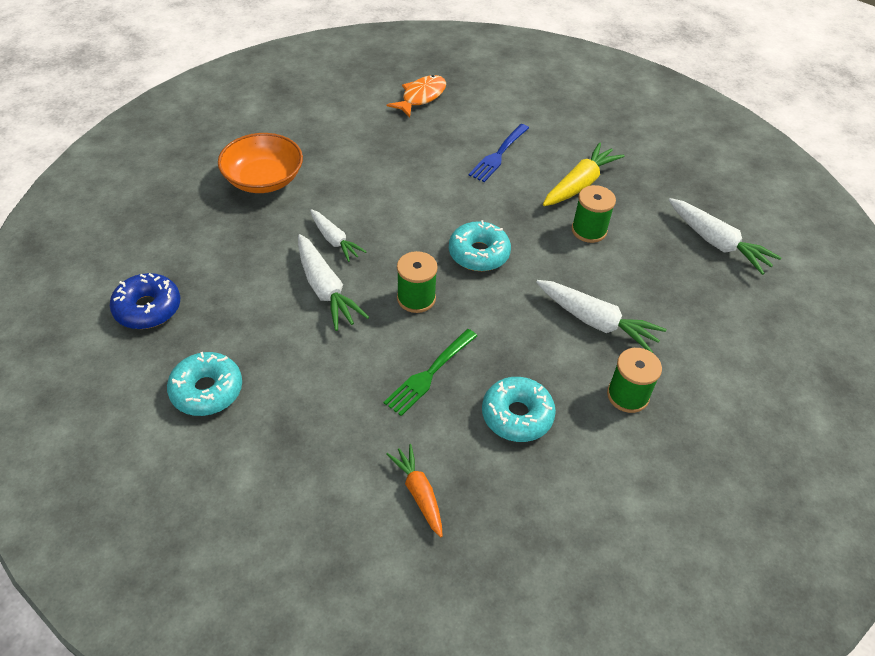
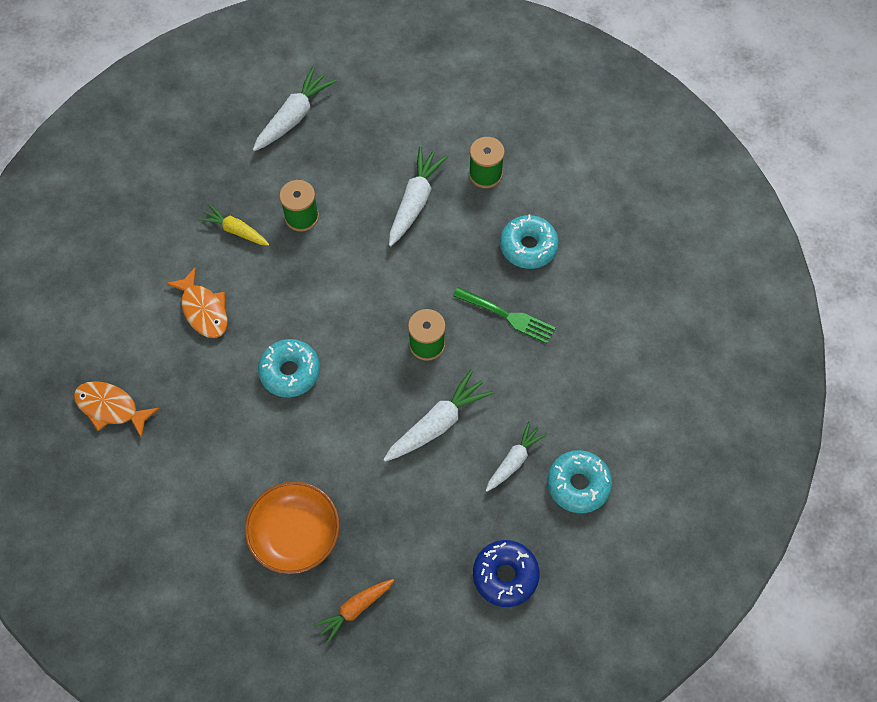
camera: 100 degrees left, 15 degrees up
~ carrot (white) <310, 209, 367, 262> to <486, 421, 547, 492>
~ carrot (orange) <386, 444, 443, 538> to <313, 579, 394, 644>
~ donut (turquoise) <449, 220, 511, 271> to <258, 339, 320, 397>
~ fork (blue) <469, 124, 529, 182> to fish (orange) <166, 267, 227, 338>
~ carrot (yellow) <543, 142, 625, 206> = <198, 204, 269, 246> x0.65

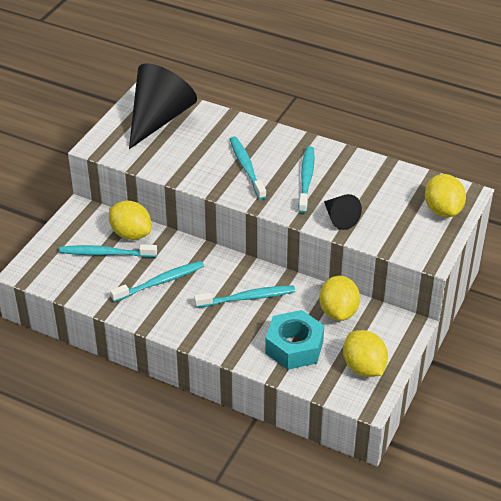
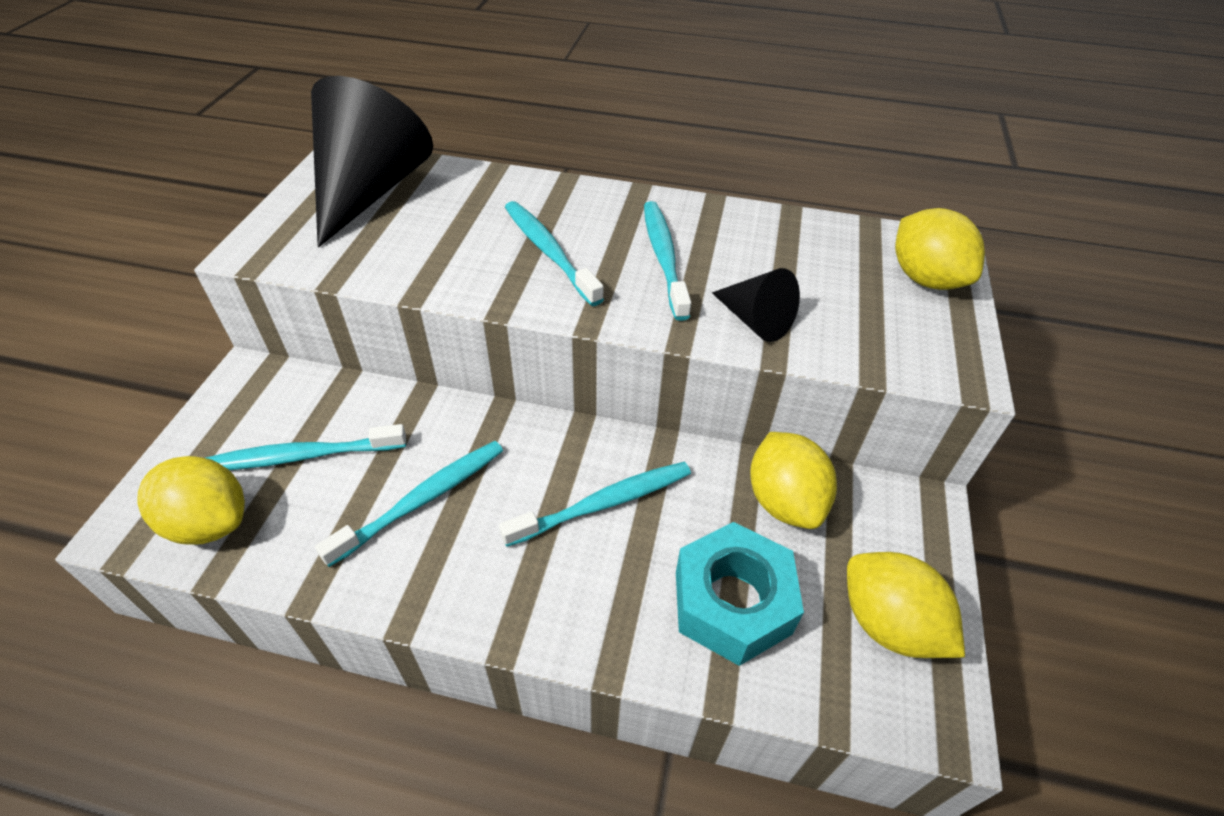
camera: 15 degrees left, 5 degrees up
~ lemon (yellow) <109, 201, 151, 240> to <137, 456, 245, 545>

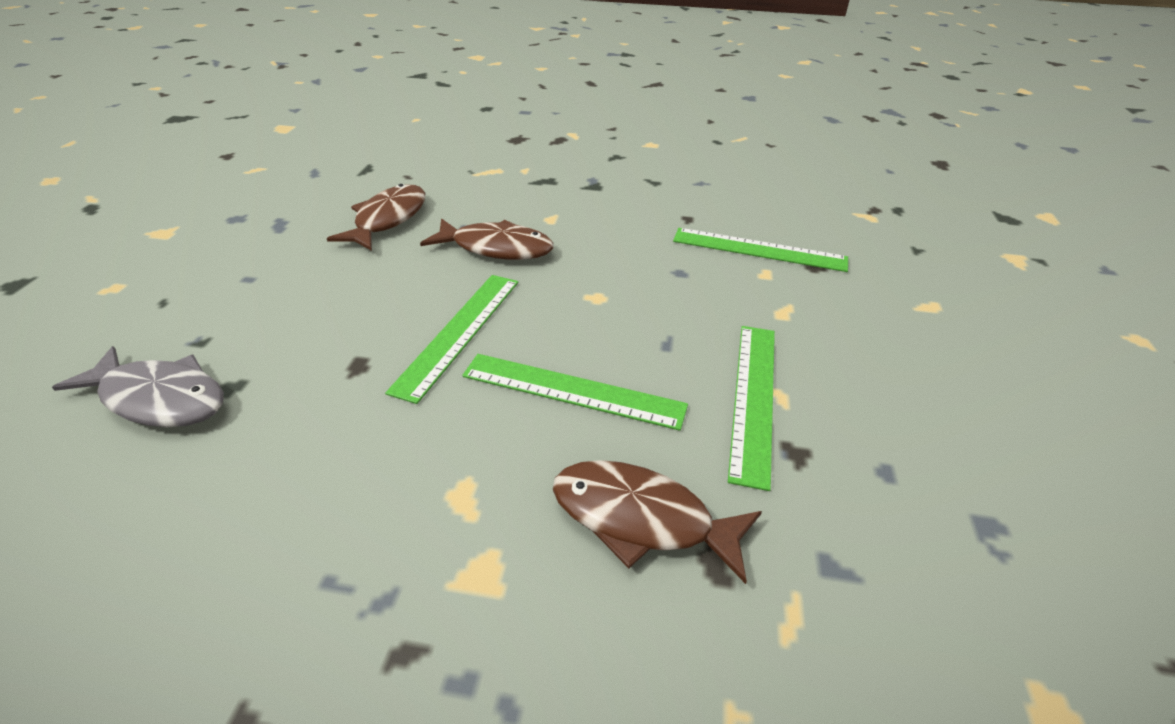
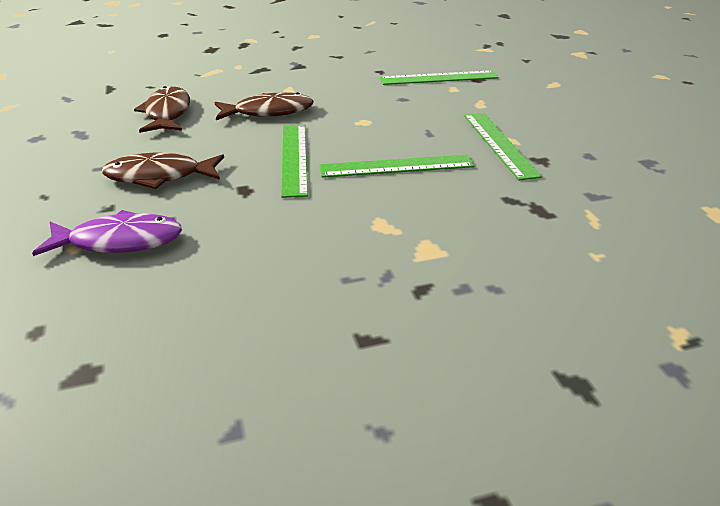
camera: 25 degrees left, 5 degrees down
~ fish (brown) <553, 460, 762, 584> to <102, 153, 224, 189>
~ fish (grey) <52, 346, 224, 427> to fish (purple) <32, 210, 182, 256>

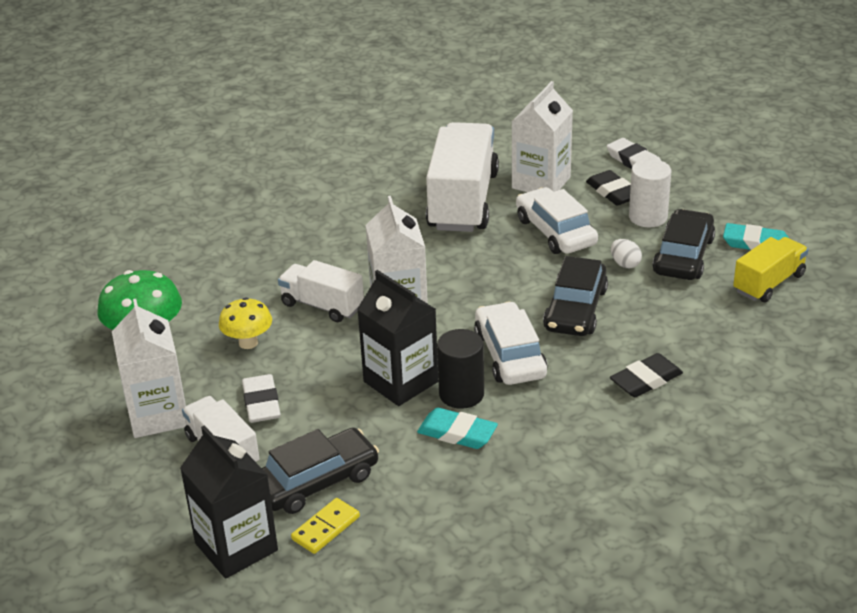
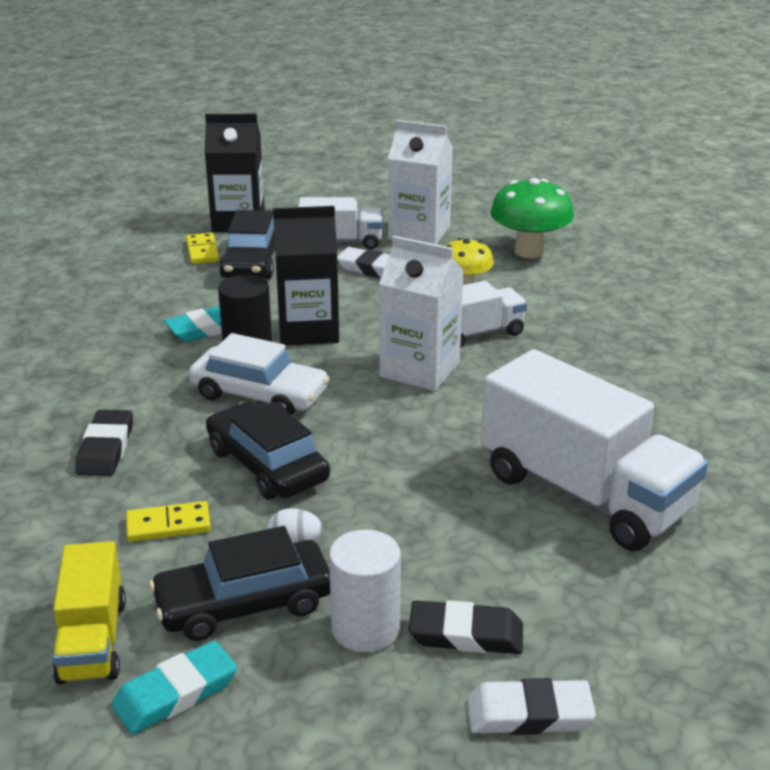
camera: 125 degrees right, 5 degrees down
- carton (white) <512, 81, 573, 192>
- car (white) <516, 187, 598, 254>
+ domino (yellow) <126, 501, 211, 542>
~ car (black) <653, 209, 715, 280> = <149, 526, 330, 641> 105 degrees clockwise

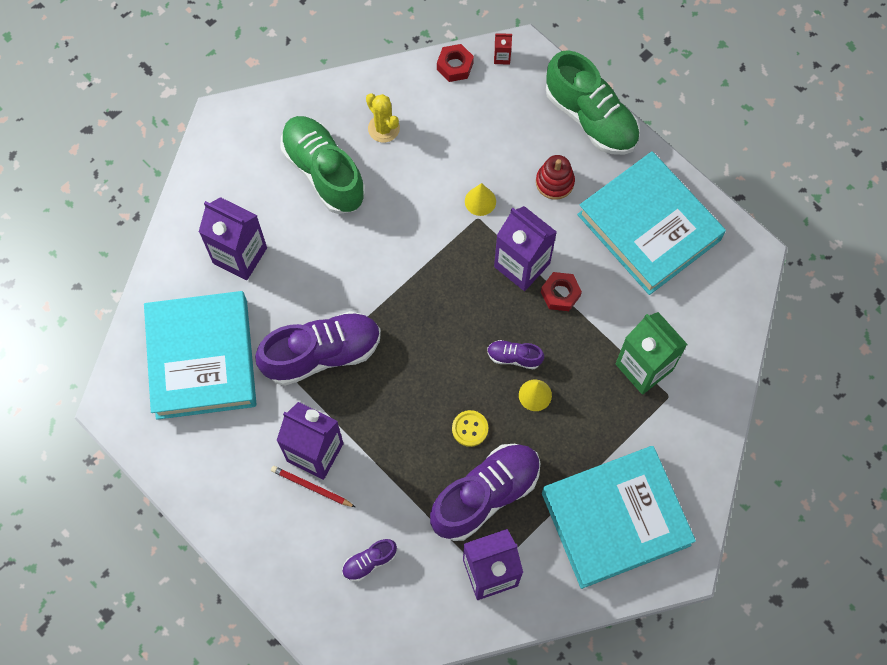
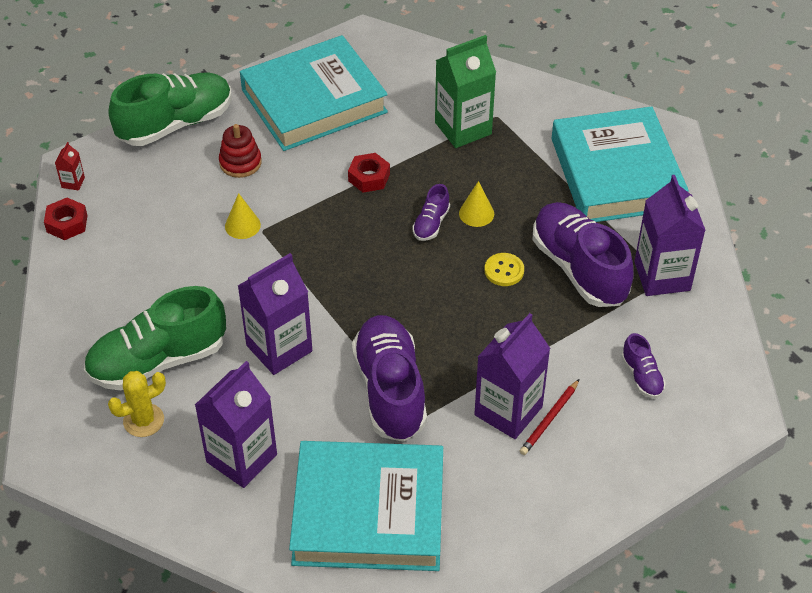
camera: 80 degrees left, 20 degrees down
~ cactus (yellow) <366, 94, 400, 142> to <108, 371, 166, 437>
~ carton (purple) <494, 206, 557, 291> to <238, 253, 312, 375>

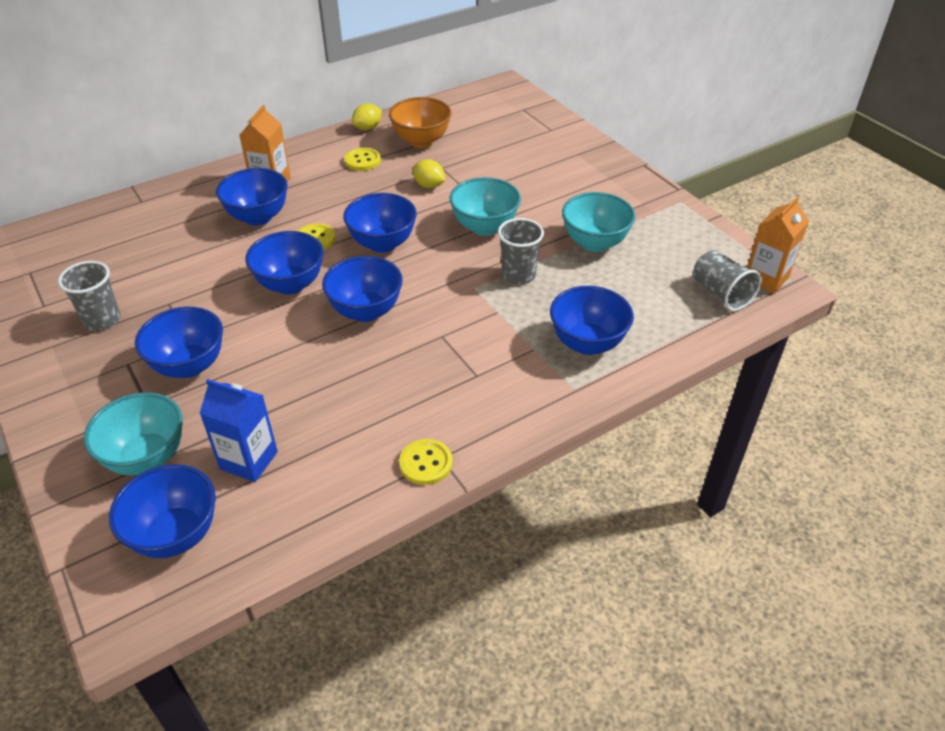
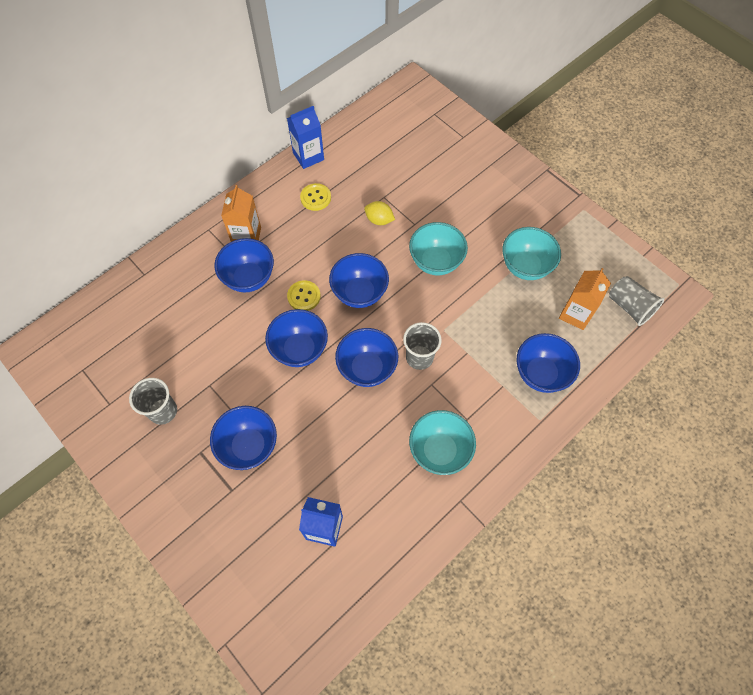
camera: 10 degrees left, 20 degrees up
- bowl (blue) <109, 464, 216, 558>
- bowl (orange) <389, 97, 452, 148>
- button (yellow) <399, 439, 453, 485>
~ bowl (turquoise) <84, 392, 183, 475> to <409, 410, 476, 475>
~ cup (grey) <498, 218, 544, 285> to <403, 322, 442, 370>
~ carton (orange) <747, 197, 809, 294> to <559, 268, 611, 330>
~ lemon (yellow) <352, 103, 382, 130> to carton (blue) <287, 106, 324, 169>

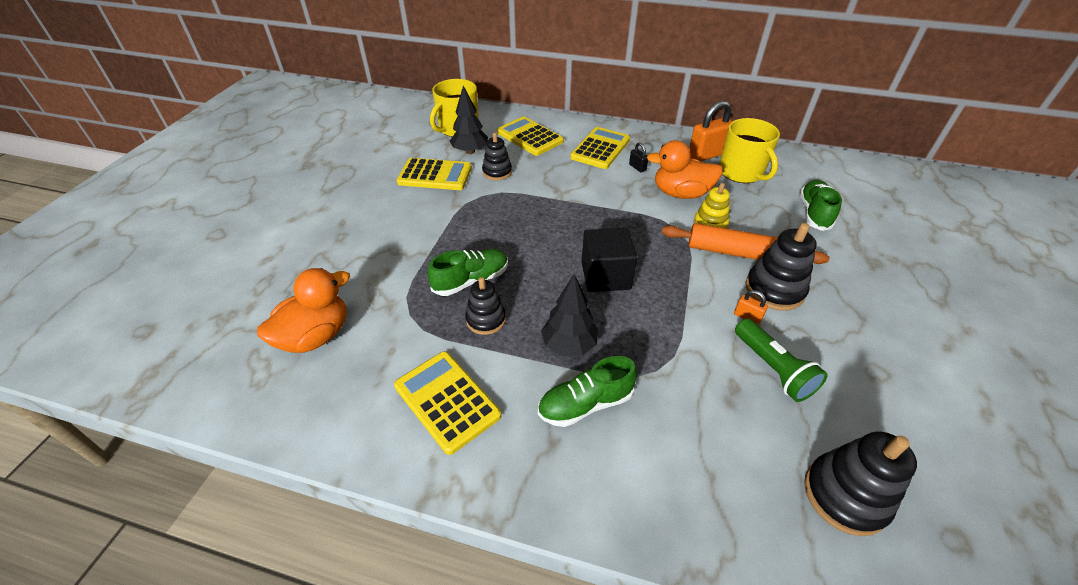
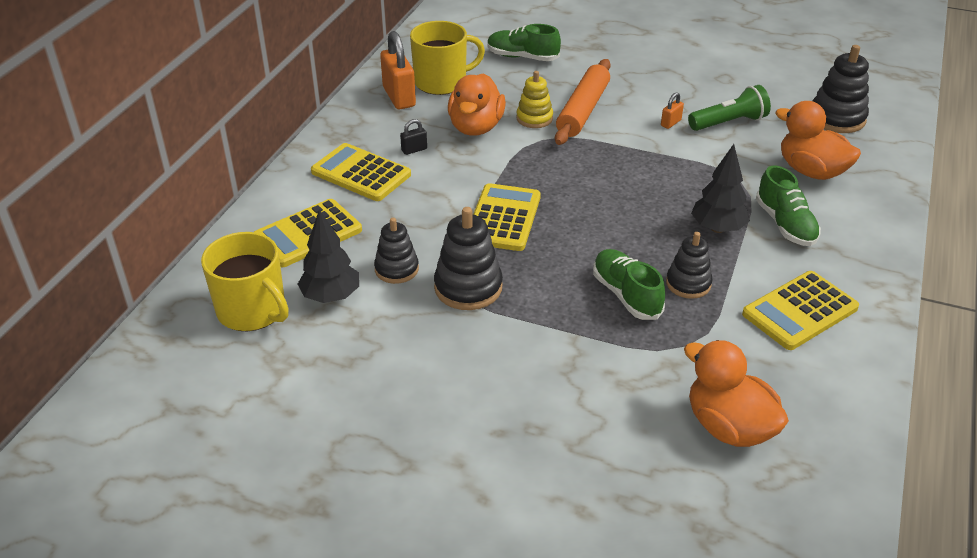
camera: 85 degrees left, 5 degrees down
- cube (black) <582, 228, 638, 292>
+ duck (orange) <775, 101, 861, 180>
~ calculator (yellow) <397, 158, 472, 190> to <473, 183, 541, 251>
~ stacking toy (black) <746, 223, 817, 311> to <434, 207, 503, 310>

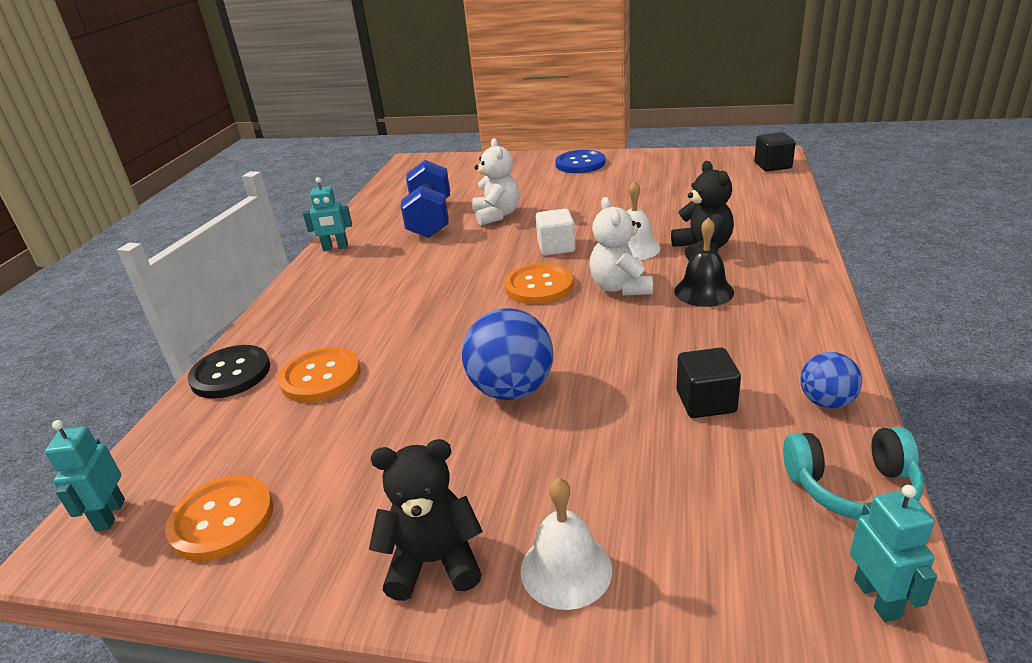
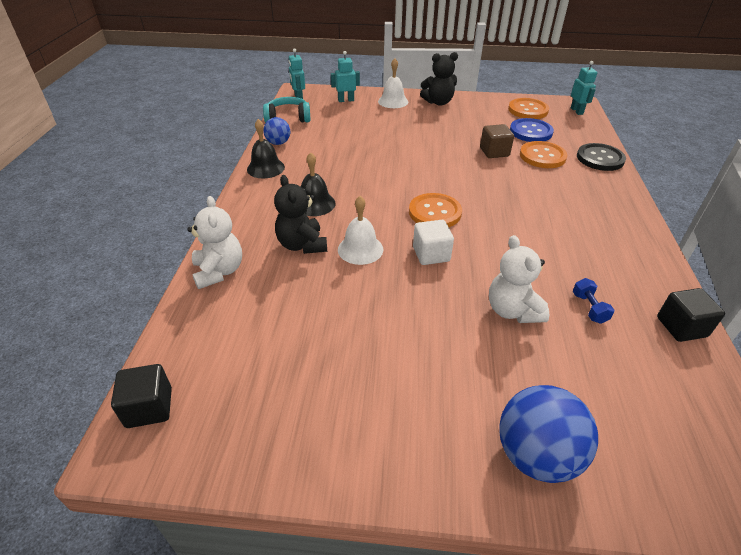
camera: 170 degrees right, 10 degrees up
+ bell (black) <247, 119, 285, 178>
+ cube (brown) <480, 124, 514, 158>
~ robot (turquoise) <303, 177, 352, 251> to <331, 51, 360, 102>
~ ball (blue) <462, 308, 553, 400> to <499, 385, 598, 483>
~ button (blue) <555, 150, 605, 173> to <510, 118, 554, 142>
~ teddy bear (white) <589, 197, 653, 296> to <187, 196, 242, 289>
~ cube (black) <677, 347, 741, 418> to <657, 288, 725, 342>
~ dumbbell (blue) <401, 160, 450, 238> = <573, 278, 615, 324> x0.41

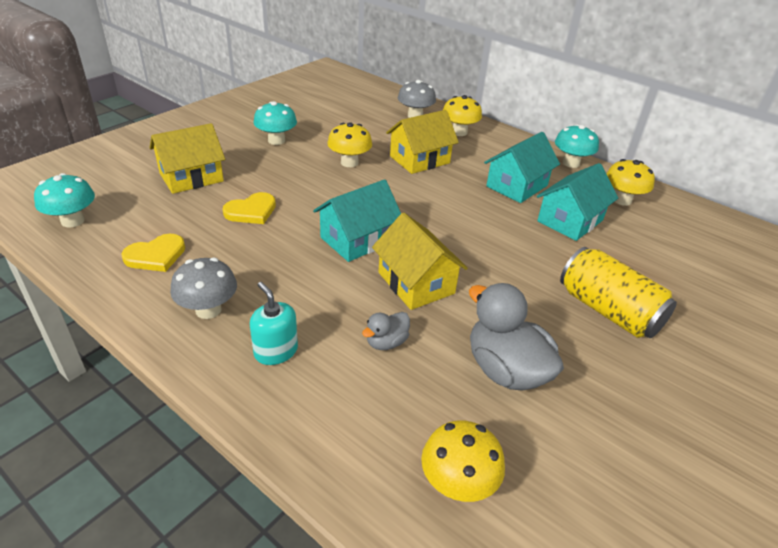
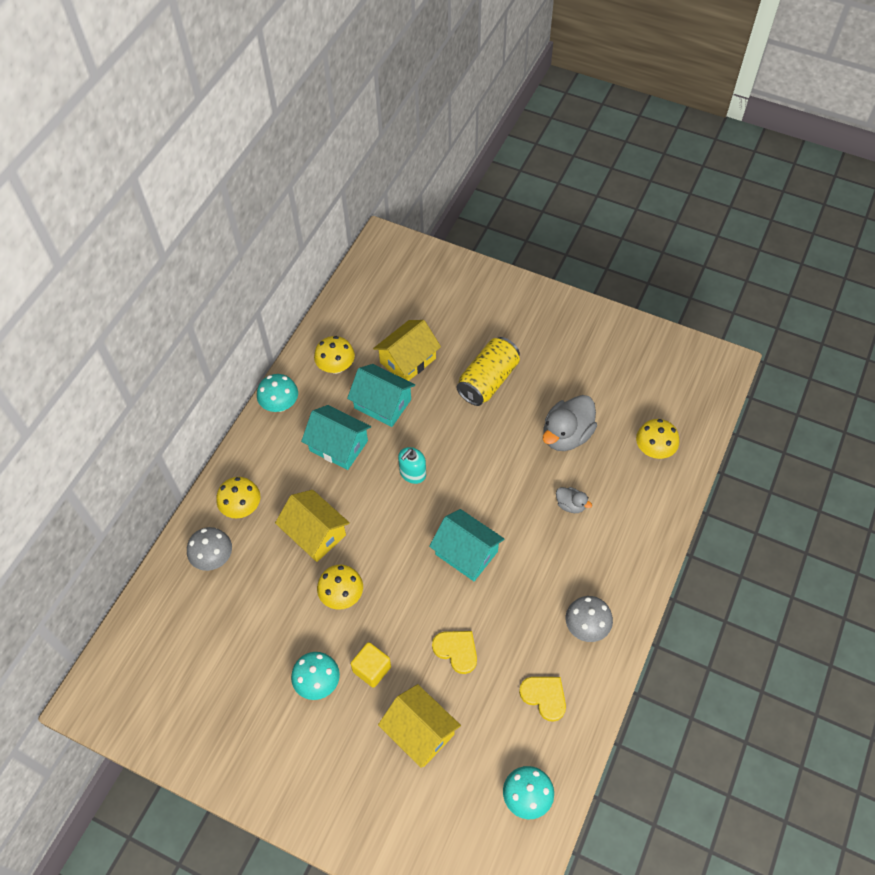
camera: 100 degrees left, 20 degrees up
+ cube (yellow) <351, 642, 391, 688>
~ soap dispenser (turquoise) <250, 282, 298, 365> to <398, 447, 426, 484>
~ house (yellow) <372, 213, 468, 310> to <373, 320, 441, 381>

